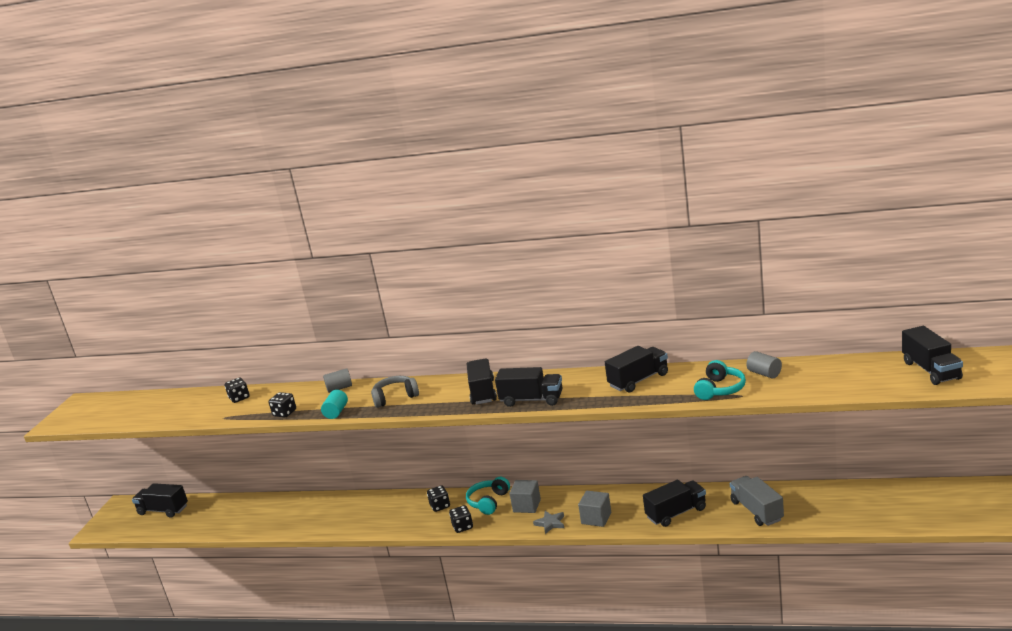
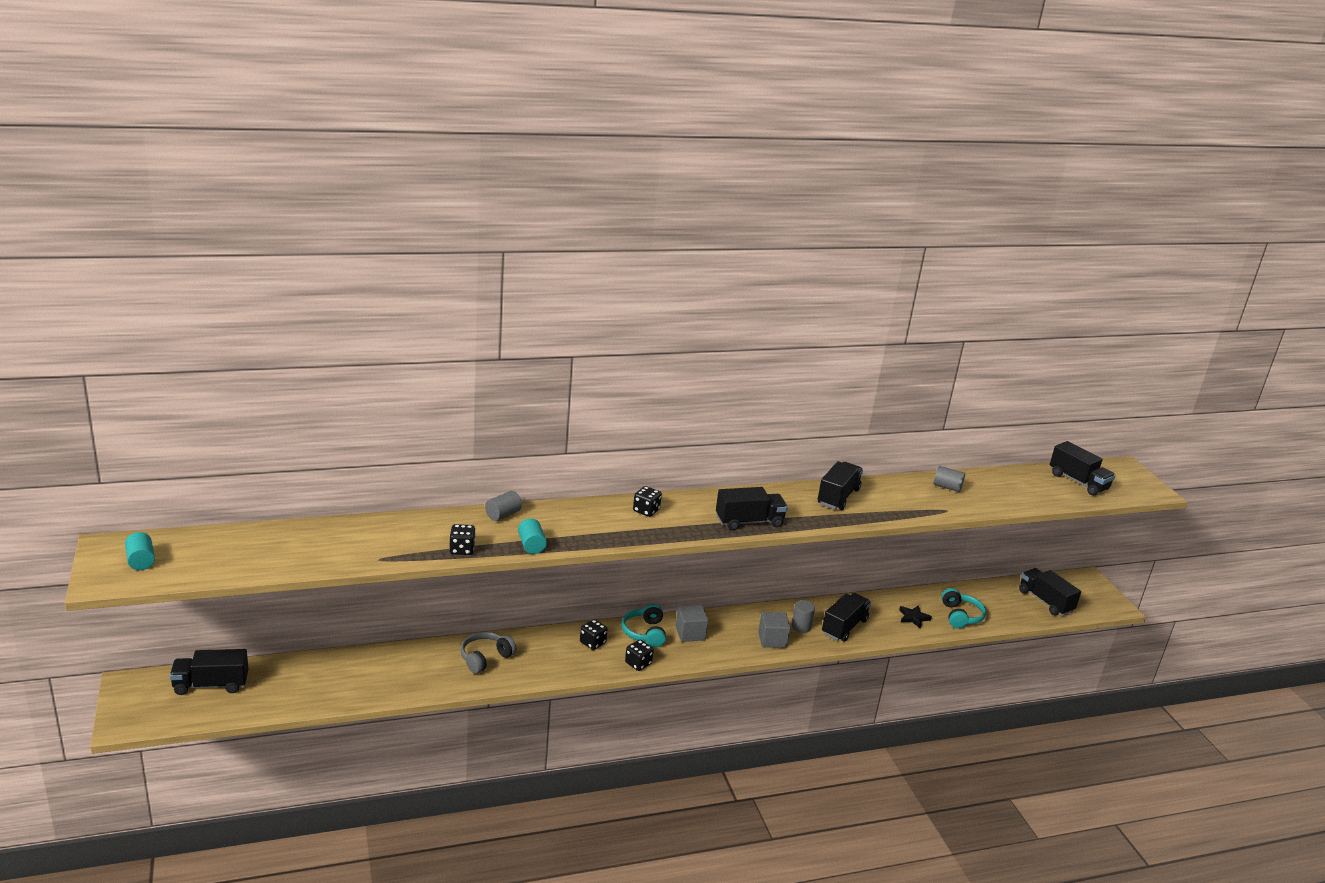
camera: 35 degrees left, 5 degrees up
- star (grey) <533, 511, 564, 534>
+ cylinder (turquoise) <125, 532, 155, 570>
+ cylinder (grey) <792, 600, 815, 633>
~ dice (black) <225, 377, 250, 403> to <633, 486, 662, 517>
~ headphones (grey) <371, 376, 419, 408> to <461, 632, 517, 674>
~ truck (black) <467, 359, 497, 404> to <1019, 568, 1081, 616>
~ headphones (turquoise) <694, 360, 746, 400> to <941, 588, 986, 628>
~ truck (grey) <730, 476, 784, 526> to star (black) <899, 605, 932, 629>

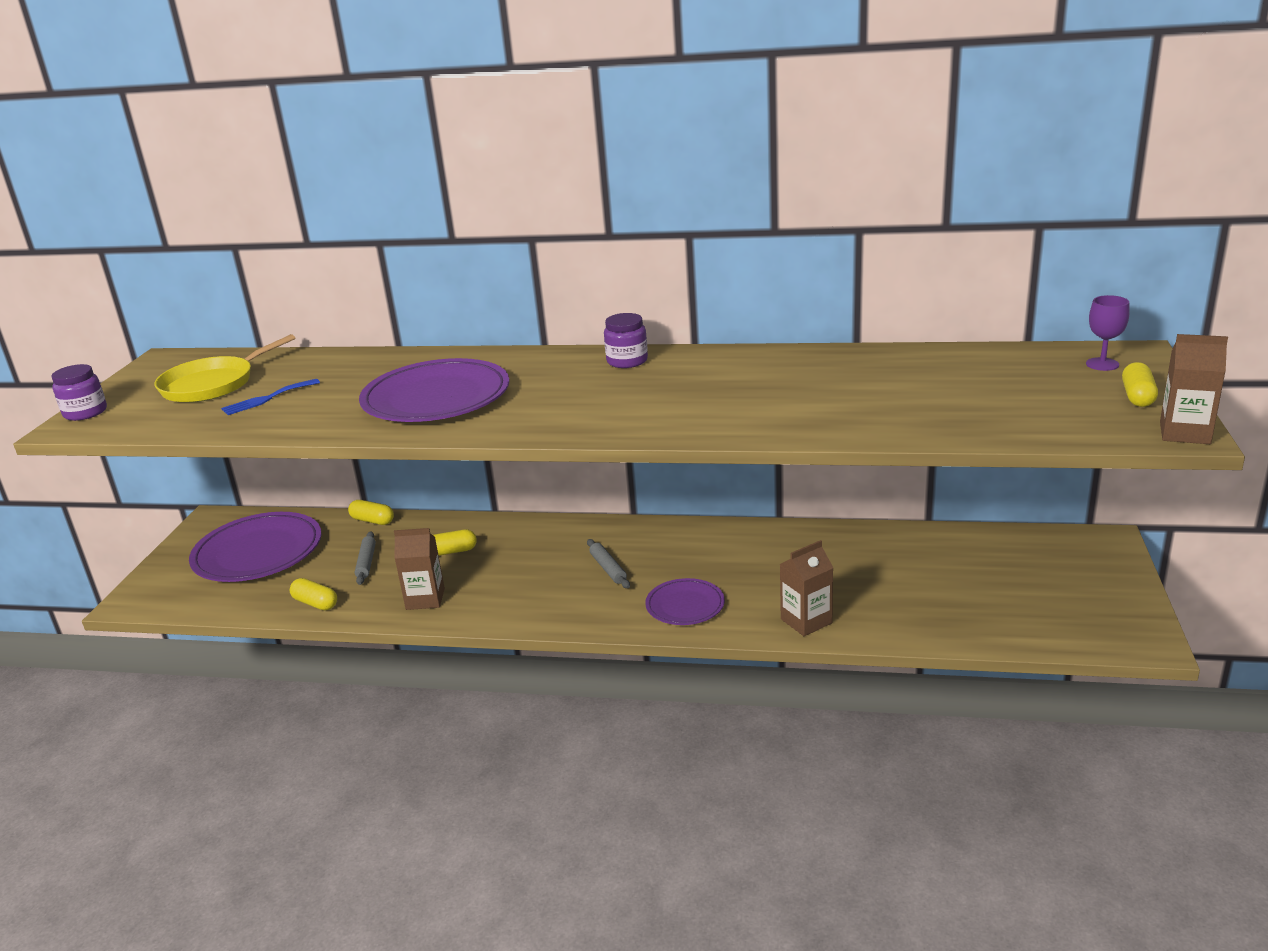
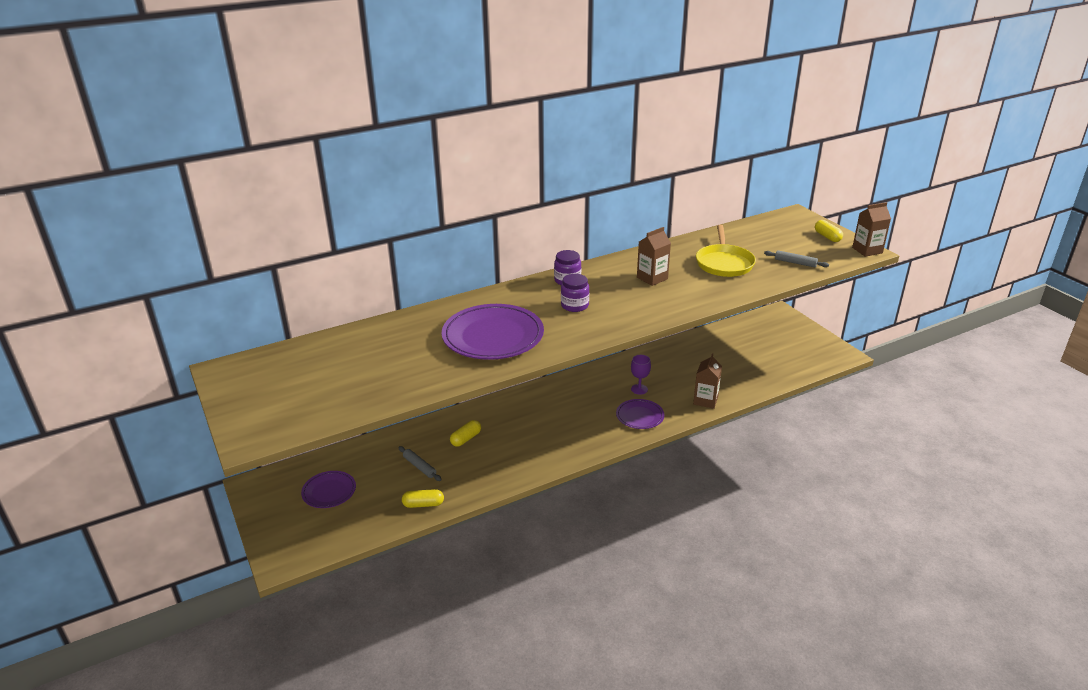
camera: 40 degrees left, 5 degrees up
- fork (blue) <221, 379, 320, 415>
- capsule (yellow) <348, 500, 394, 525>
~ jar (purple) <51, 364, 107, 421> to <561, 274, 589, 312>
~ pan (yellow) <155, 334, 295, 403> to <696, 225, 756, 277>
~ carton (brown) <394, 528, 445, 610> to <637, 227, 671, 286>
~ rolling pin (grey) <587, 539, 630, 588> to <764, 250, 829, 267>
~ goblet (purple) <1086, 295, 1130, 371> to <631, 355, 651, 395>
~ plate (purple) <189, 512, 321, 582> = <301, 471, 356, 508> x0.54

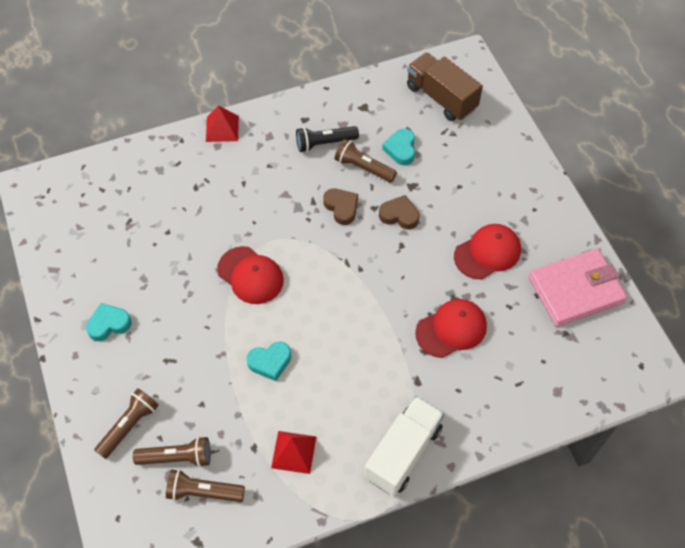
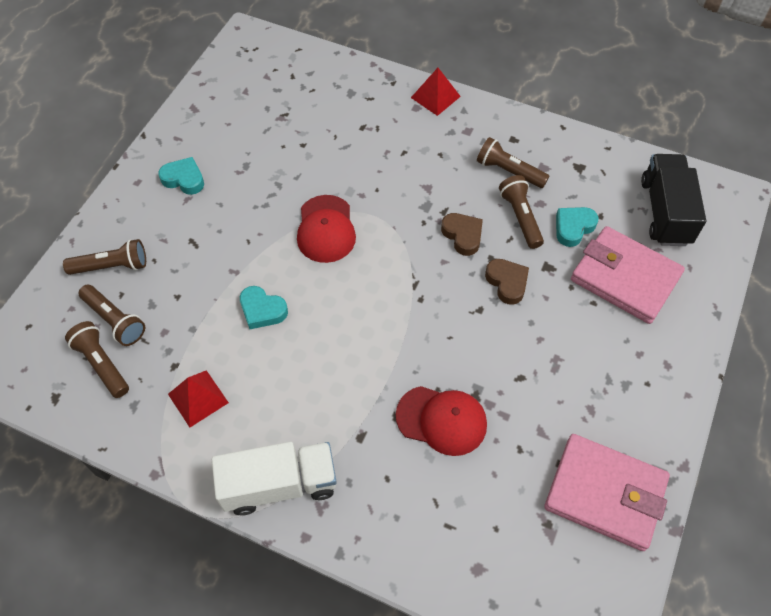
camera: 45 degrees right, 0 degrees up
- cap (red) <454, 224, 521, 279>
+ wallet (pink) <571, 226, 685, 324>
~ flashlight (black) <296, 126, 359, 152> to flashlight (brown) <477, 137, 549, 188>
~ truck (brown) <407, 52, 483, 121> to truck (black) <641, 154, 706, 246>
~ heart (brown) <323, 189, 358, 225> = <441, 213, 483, 256> 45 degrees counterclockwise

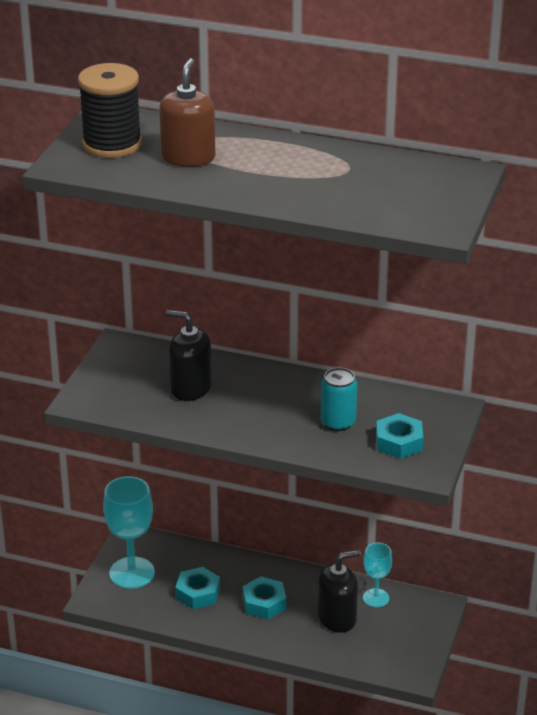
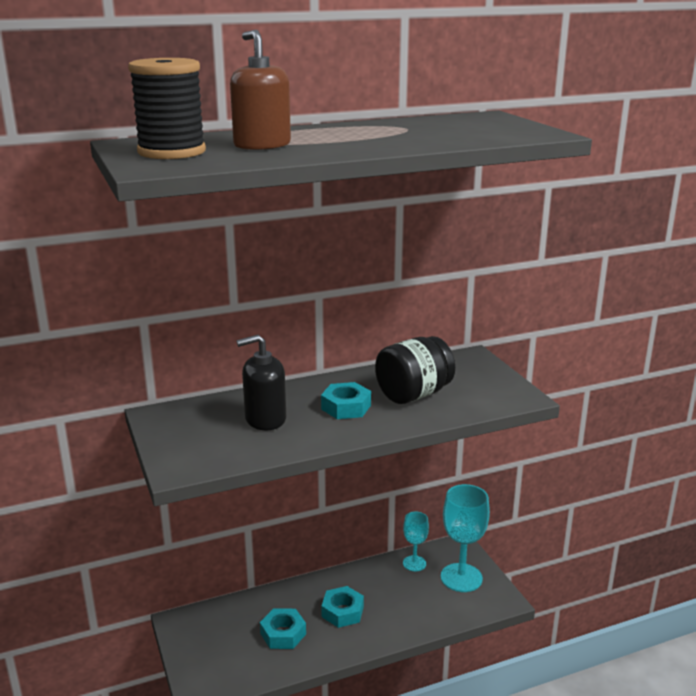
camera: 40 degrees left, 10 degrees down
- soap dispenser (black) <318, 550, 360, 633>
~ goblet (turquoise) <103, 476, 155, 589> to <441, 484, 490, 592>
~ nut (turquoise) <376, 413, 423, 459> to <321, 382, 371, 419>
~ can (turquoise) <321, 368, 357, 431> to jar (black) <375, 336, 455, 404>

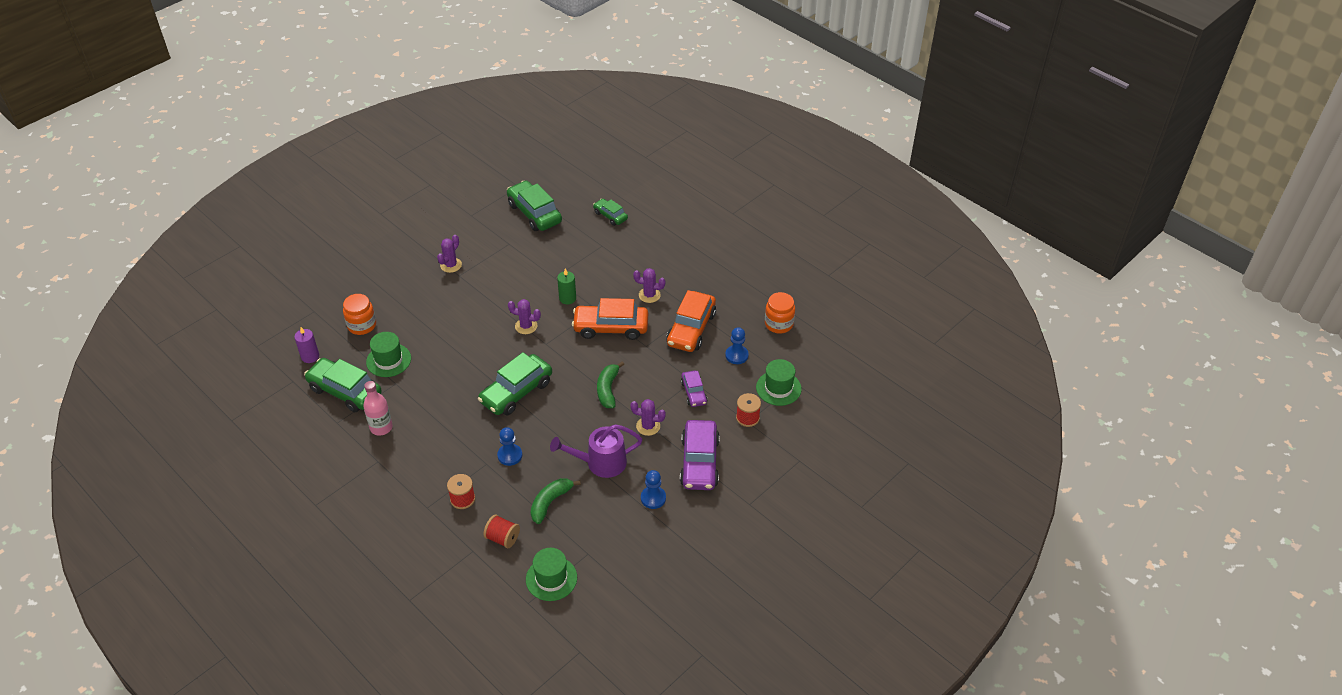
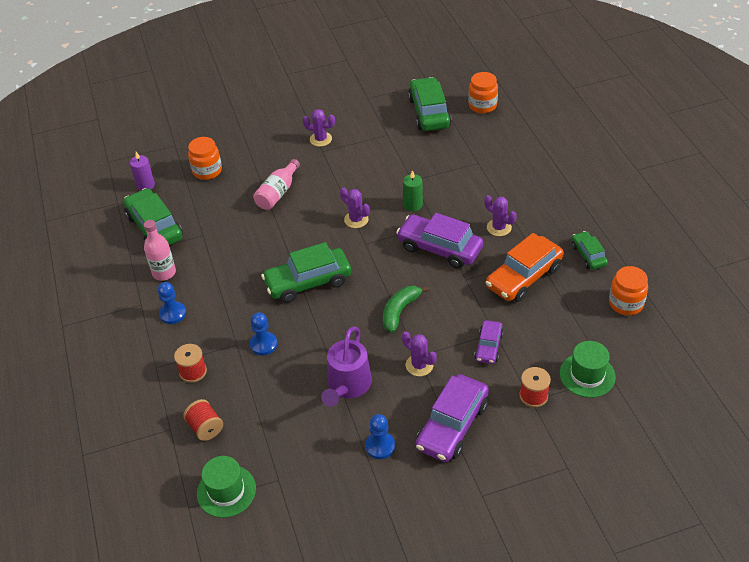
camera: 30 degrees right, 0 degrees up
- hat (green) <366, 332, 411, 377>
- banana (green) <531, 478, 581, 524>
+ bottle (pink) <253, 159, 300, 210>
+ jar (orange) <468, 72, 498, 113>
~ car (green) <593, 199, 628, 226> to <572, 231, 608, 270>
~ pawn (blue) <725, 327, 749, 364> to <158, 282, 186, 324>
~ car (orange) <572, 298, 648, 340> to car (purple) <396, 213, 483, 269>
~ cactus (purple) <437, 235, 462, 273> = <303, 109, 335, 147> 45 degrees clockwise
~ watering can (purple) <550, 424, 642, 478> = <321, 326, 372, 407> 90 degrees counterclockwise

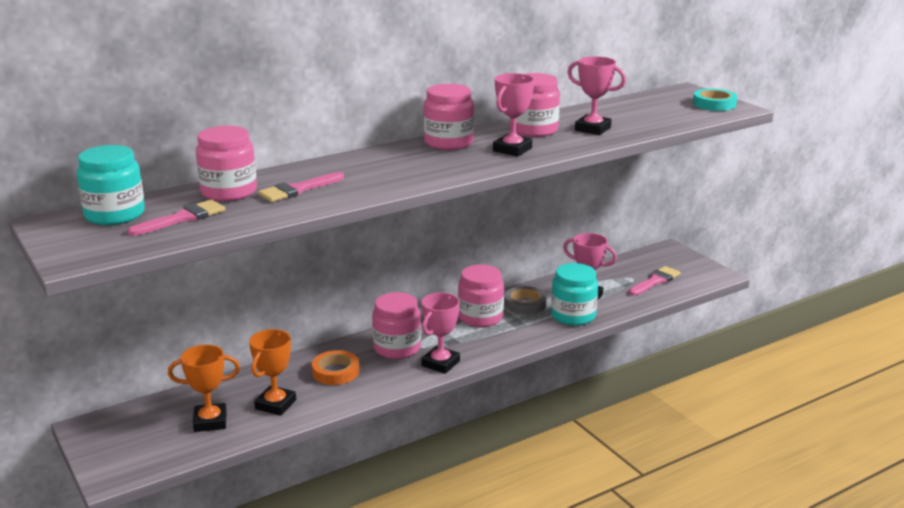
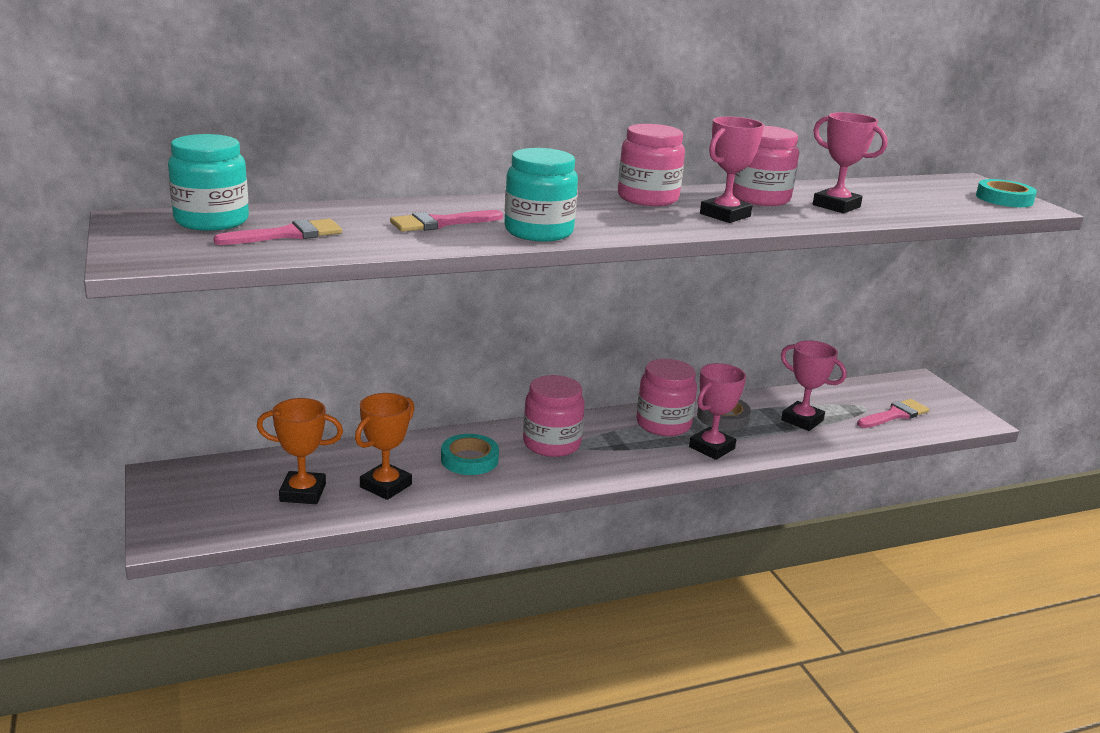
camera: 10 degrees right, 0 degrees up
- jar (pink) <196, 126, 257, 201>
~ trophy (pink) <421, 292, 460, 374> to <689, 363, 746, 460>
~ jar (turquoise) <551, 263, 598, 326> to <504, 148, 578, 241>
~ tape (orange) <312, 350, 359, 385> to tape (turquoise) <441, 434, 499, 475>

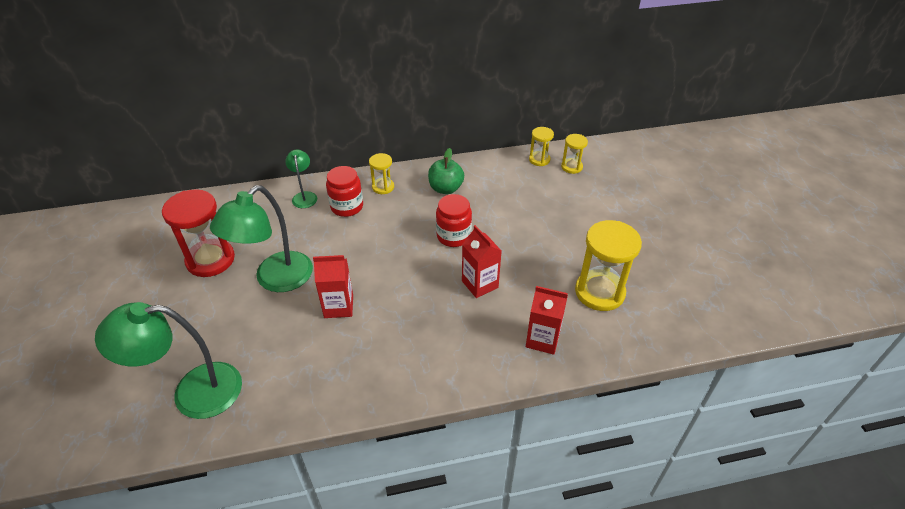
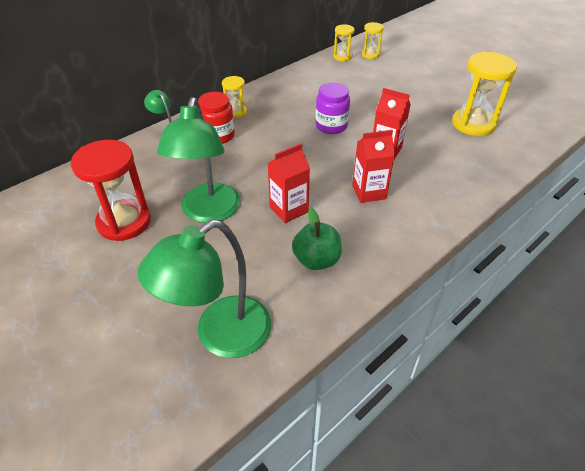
camera: 30 degrees left, 0 degrees up
~ apple (green) <428, 148, 464, 194> to <292, 208, 342, 270>
~ carton (red) <526, 286, 568, 355> to <352, 130, 395, 203>
~ jar (red) <436, 194, 472, 247> to jar (purple) <315, 82, 350, 134>

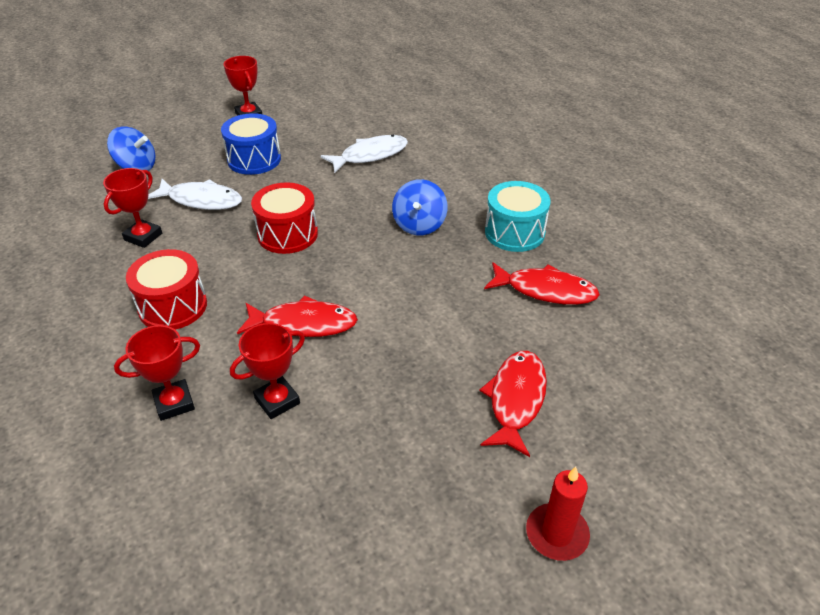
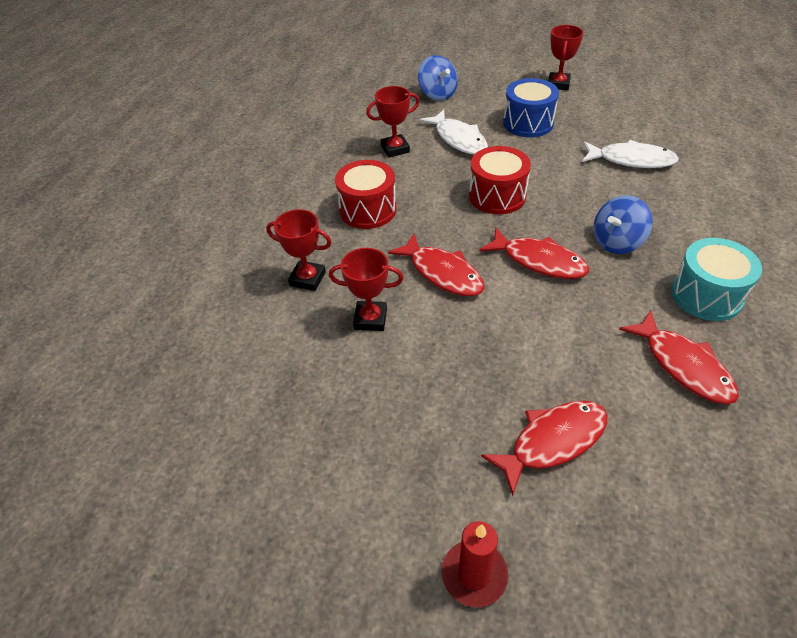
camera: 45 degrees right, 5 degrees up
+ fish (red) <479, 228, 589, 279>

